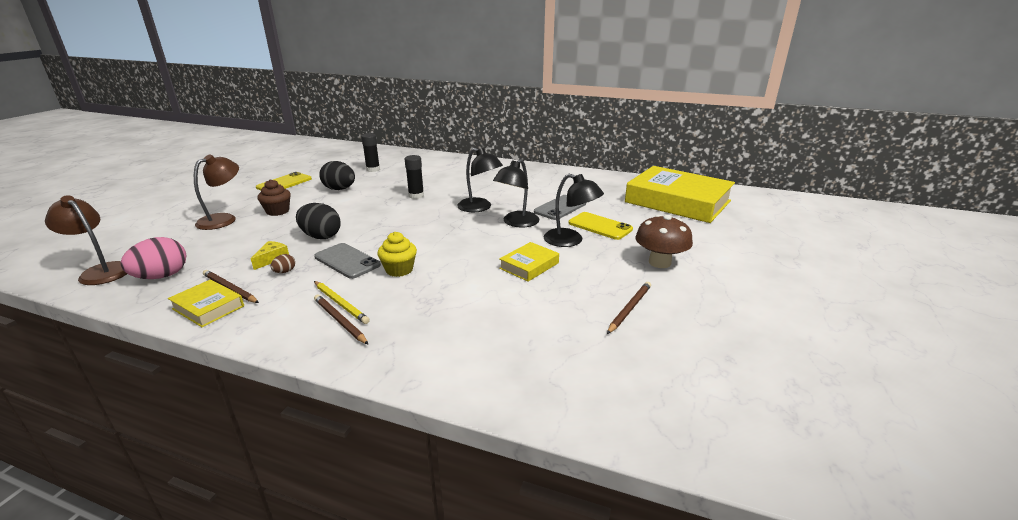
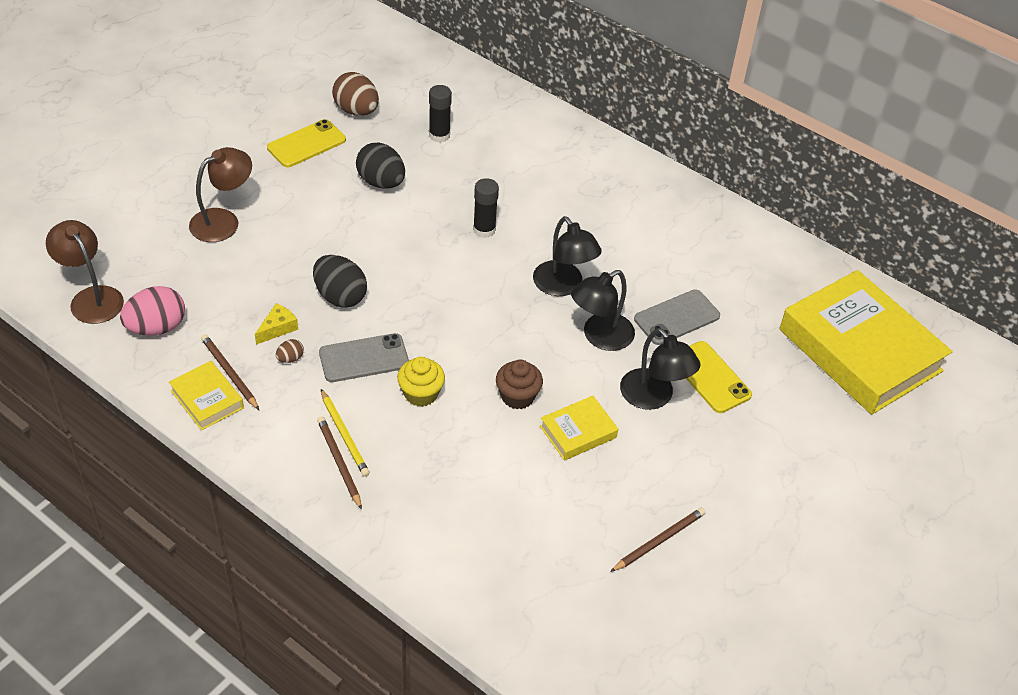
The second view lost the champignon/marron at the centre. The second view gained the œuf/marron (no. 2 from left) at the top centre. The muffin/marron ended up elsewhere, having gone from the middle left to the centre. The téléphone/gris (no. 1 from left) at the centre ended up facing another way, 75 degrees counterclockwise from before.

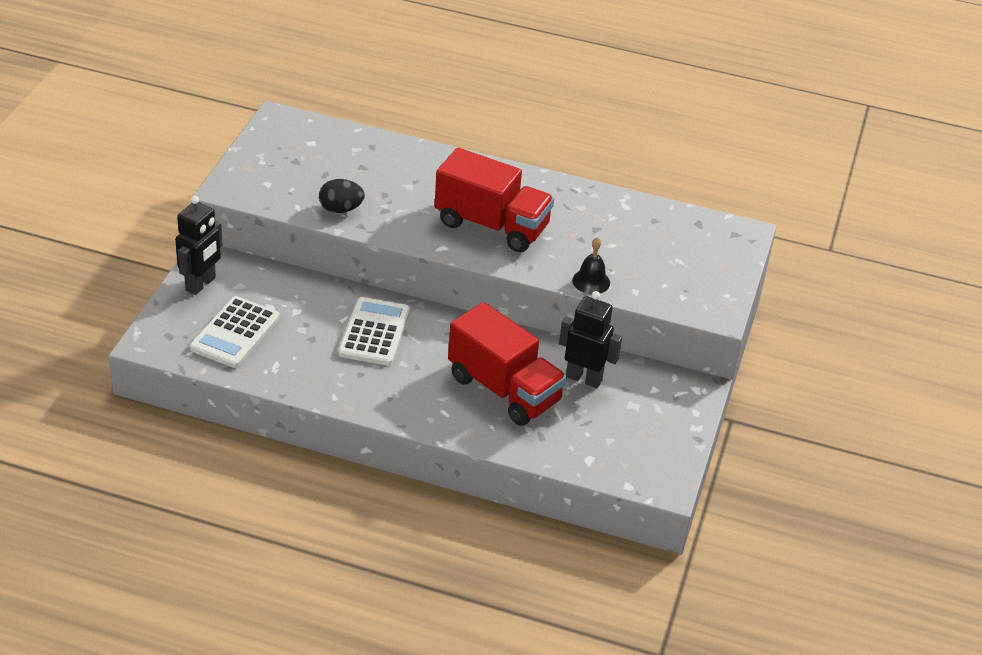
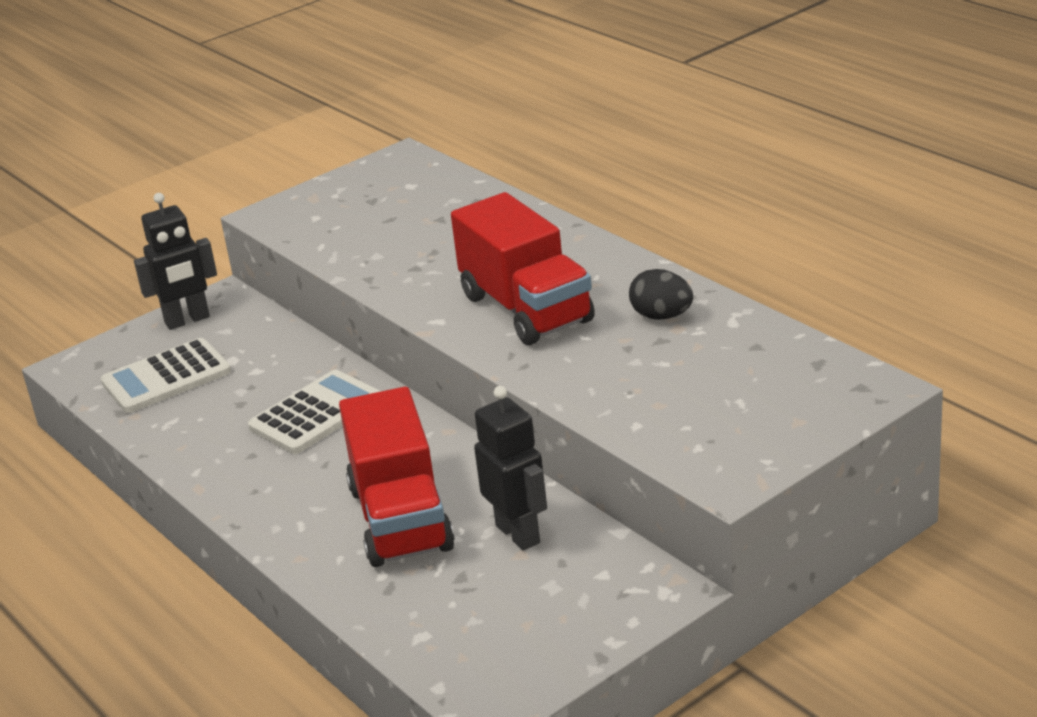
The second view lost the cloche/noir at the centre. The œuf/noir ended up elsewhere, having gone from the top centre to the centre.

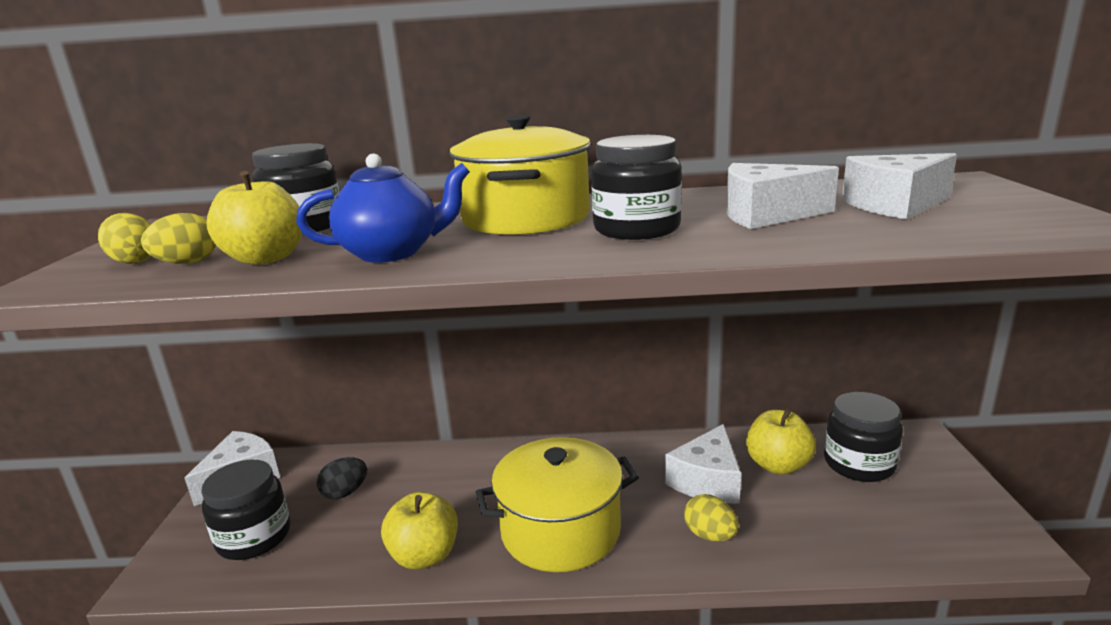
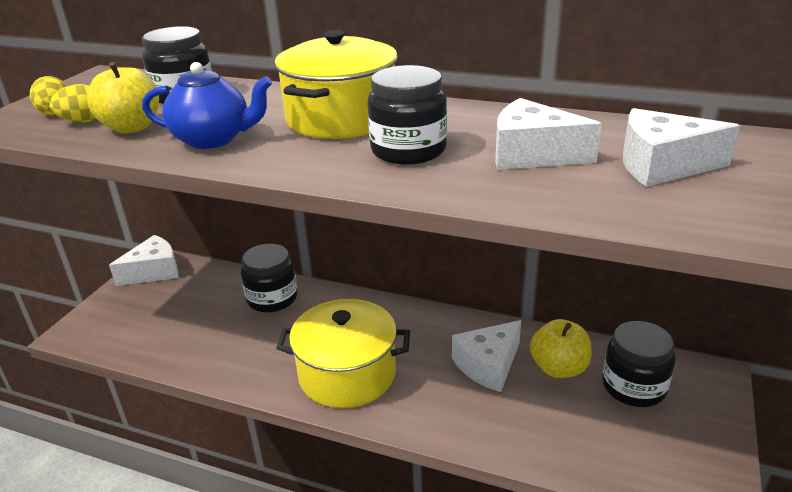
The second view lost the œuf/noir at the bottom left. The second view lost the pomme/jaune (no. 2 from left) at the bottom centre. The second view lost the œuf/jaune (no. 3 from left) at the bottom centre. The bocal/noir (no. 1 from left in the first image) ended up elsewhere, having gone from the bottom left to the centre.

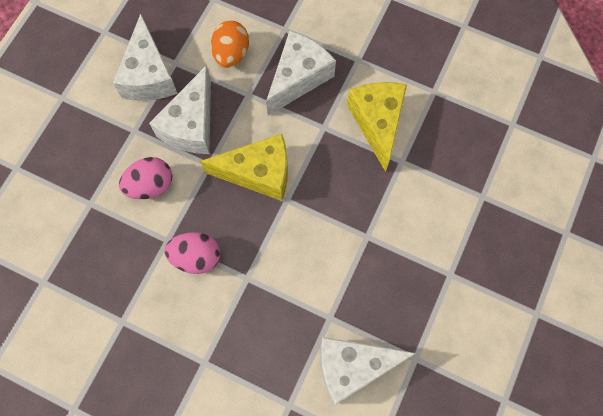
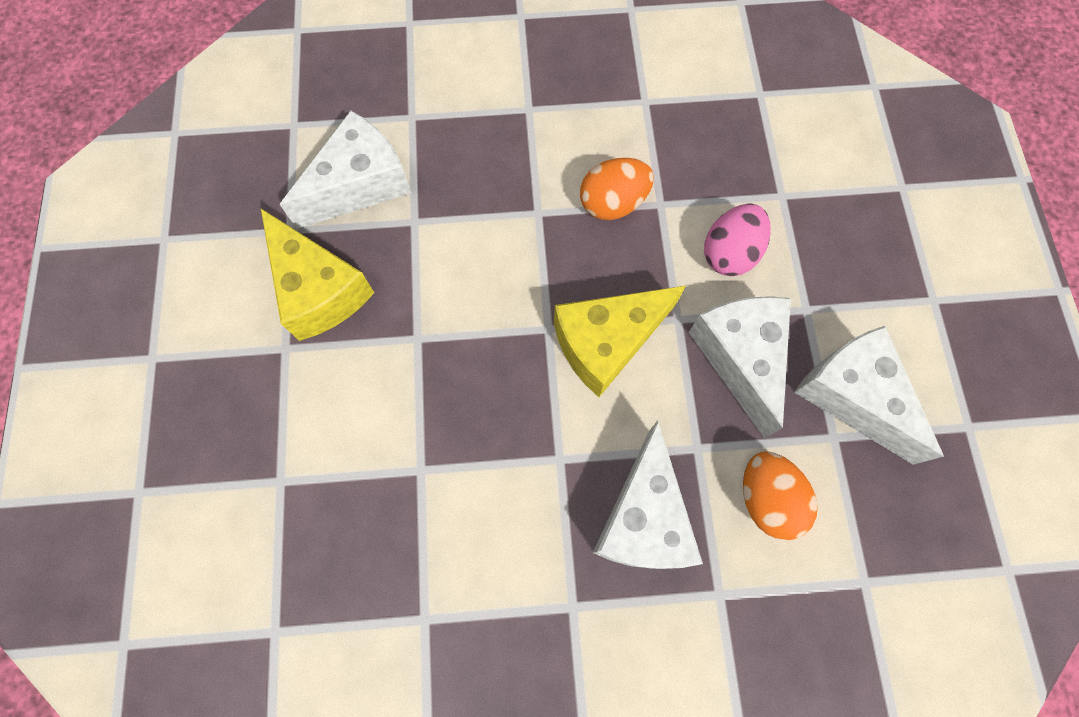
The fromage/jaune (no. 2 from left in the first image) ended up elsewhere, having gone from the top centre to the middle left. What was the œuf/rose (no. 2 from left) at the middle left turned into the œuf/orange (no. 1 from left) at the top centre.

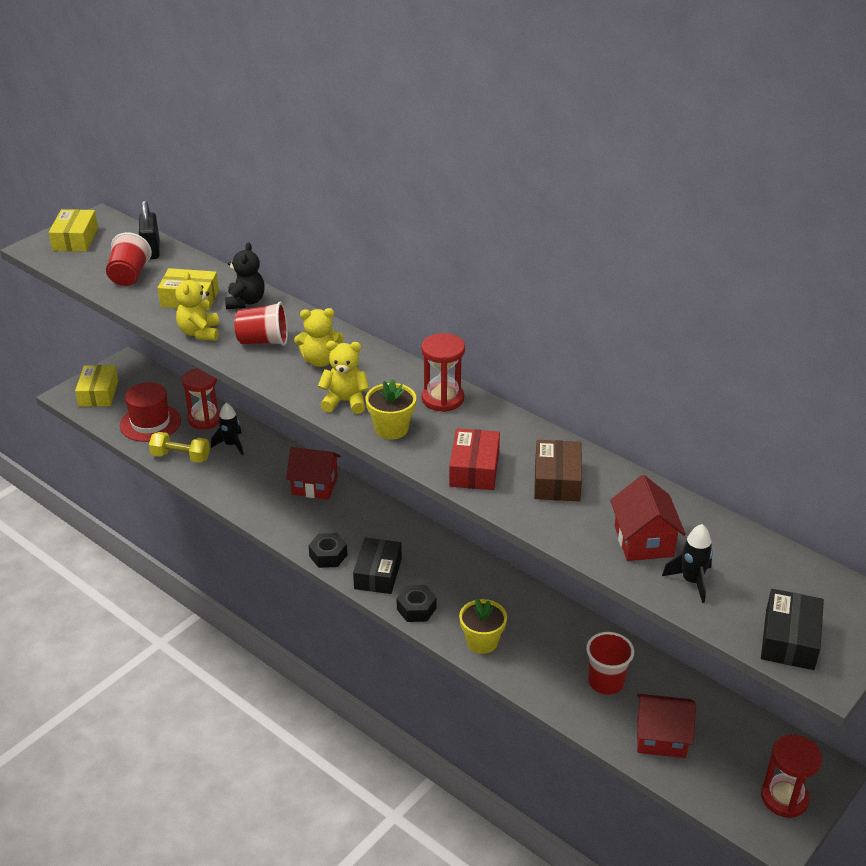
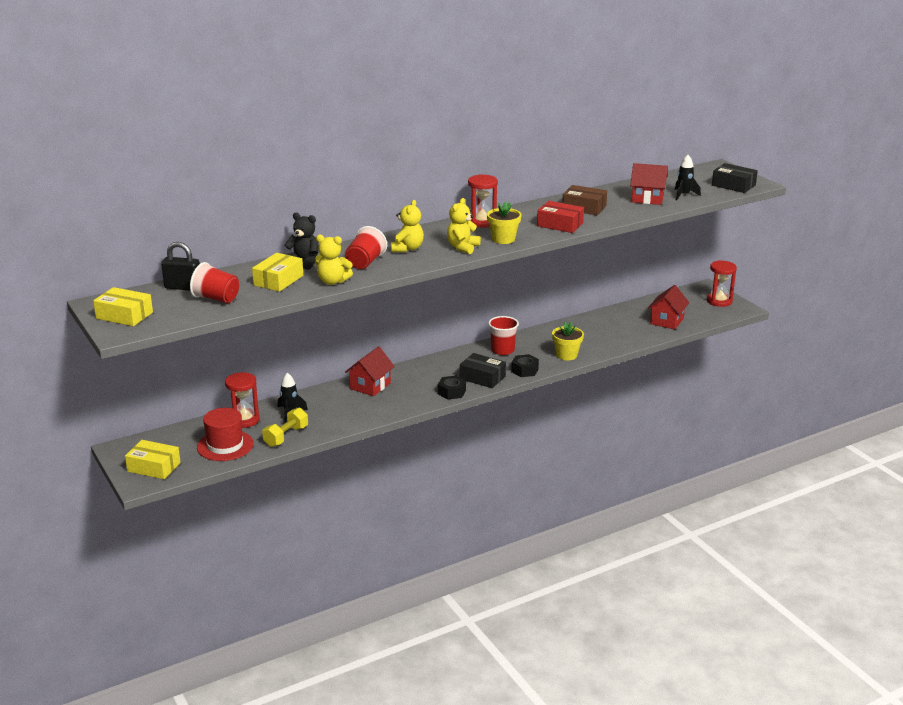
The gobelet/rouge (no. 3 from left) ended up elsewhere, having gone from the bottom right to the centre.

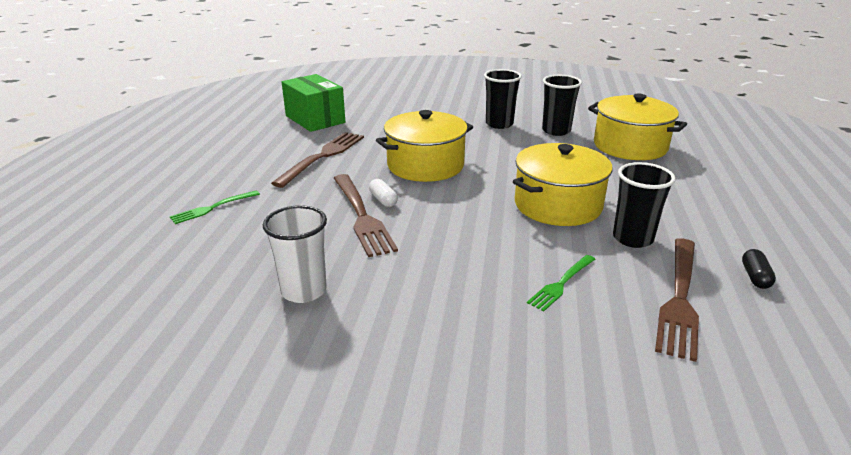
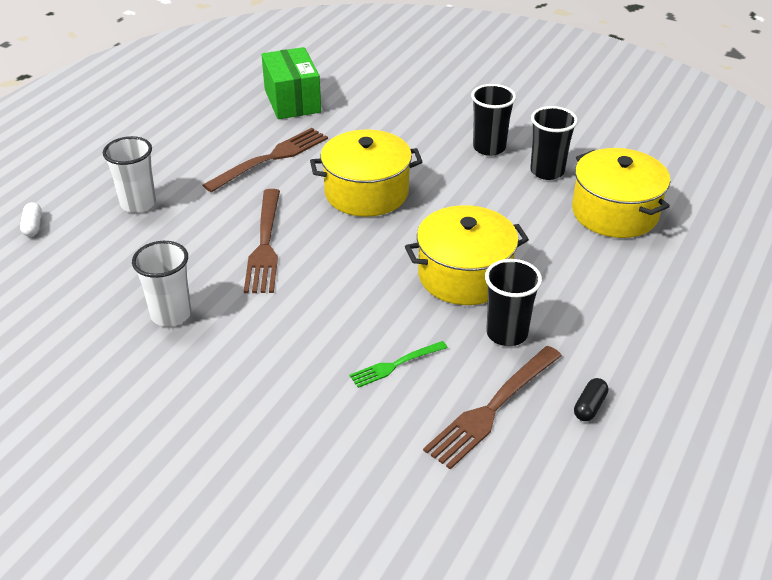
The gélule/blanc ended up elsewhere, having gone from the centre to the middle left. Where the fourchette/vert (no. 1 from left) stood at the middle left, the gobelet/blanc (no. 1 from left) came to stand at the top left.

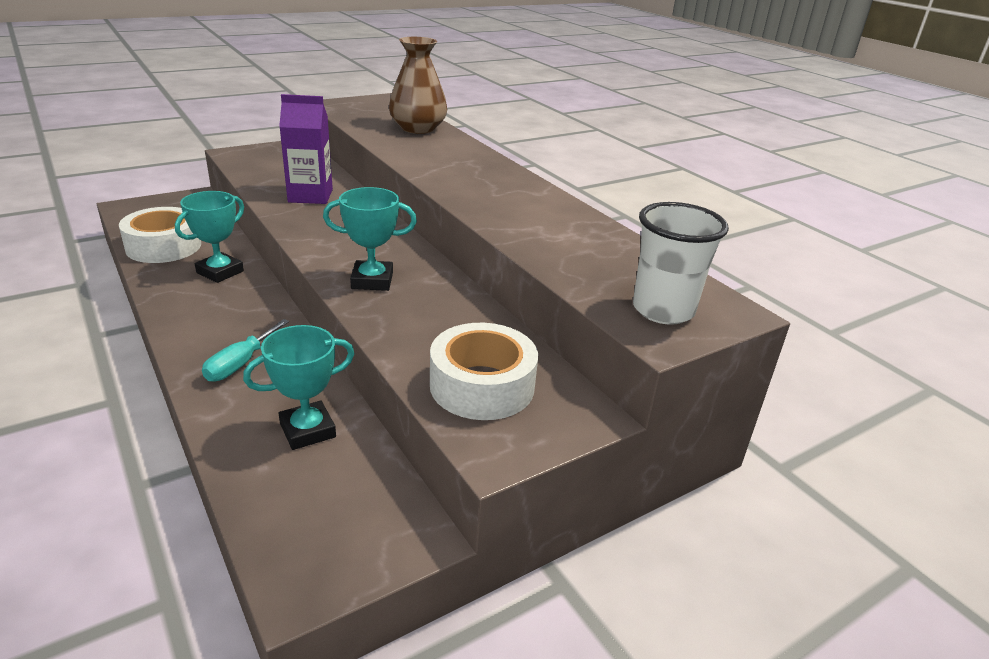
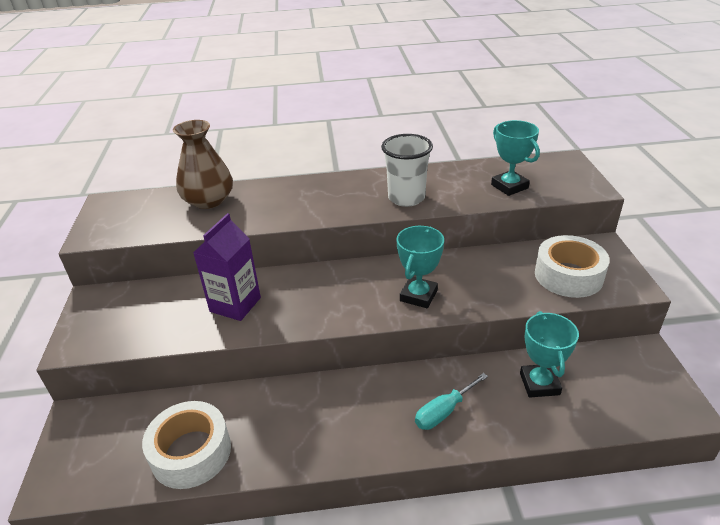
The trophée/turquoise (no. 1 from left in the first image) ended up elsewhere, having gone from the middle left to the top right. The gobelet/blanc ended up elsewhere, having gone from the middle right to the top centre. The tournevis/turquoise at the middle left ended up facing another way, 90 degrees clockwise from before.

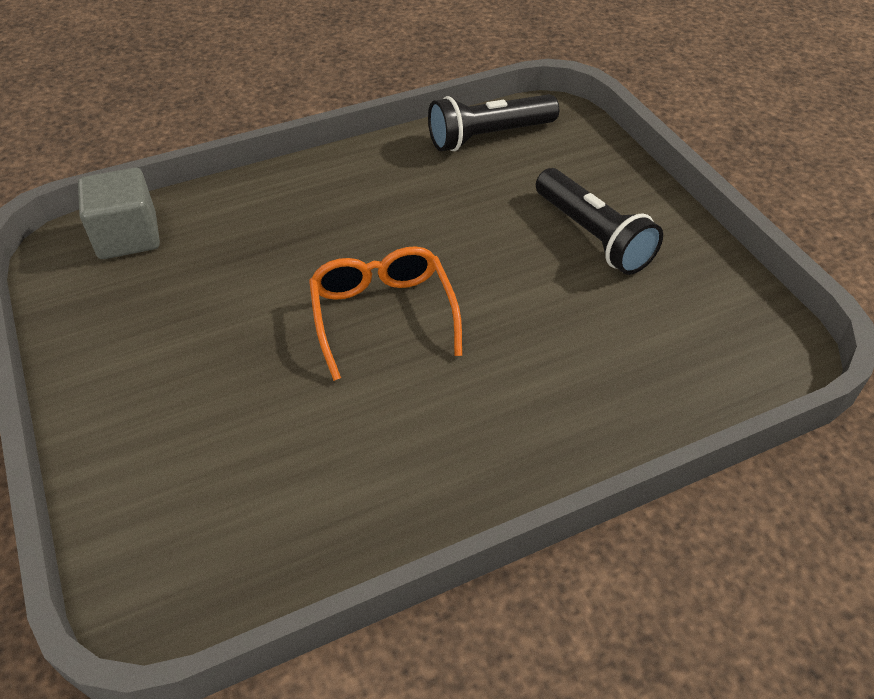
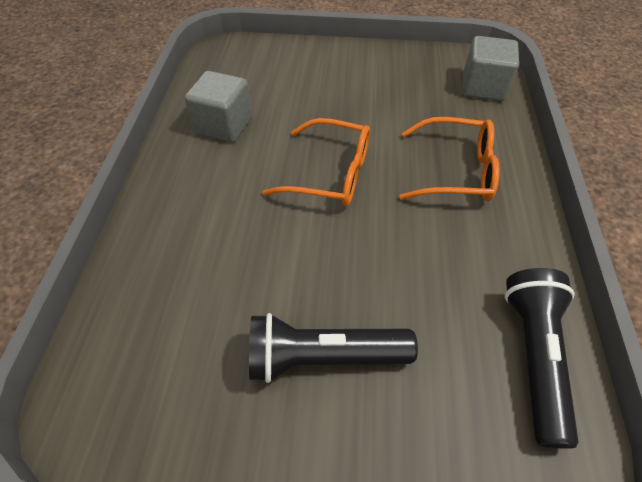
The second view gained the cube/gris (no. 1 from left) at the top centre. The second view gained the lunettes/orange (no. 2 from left) at the top right.

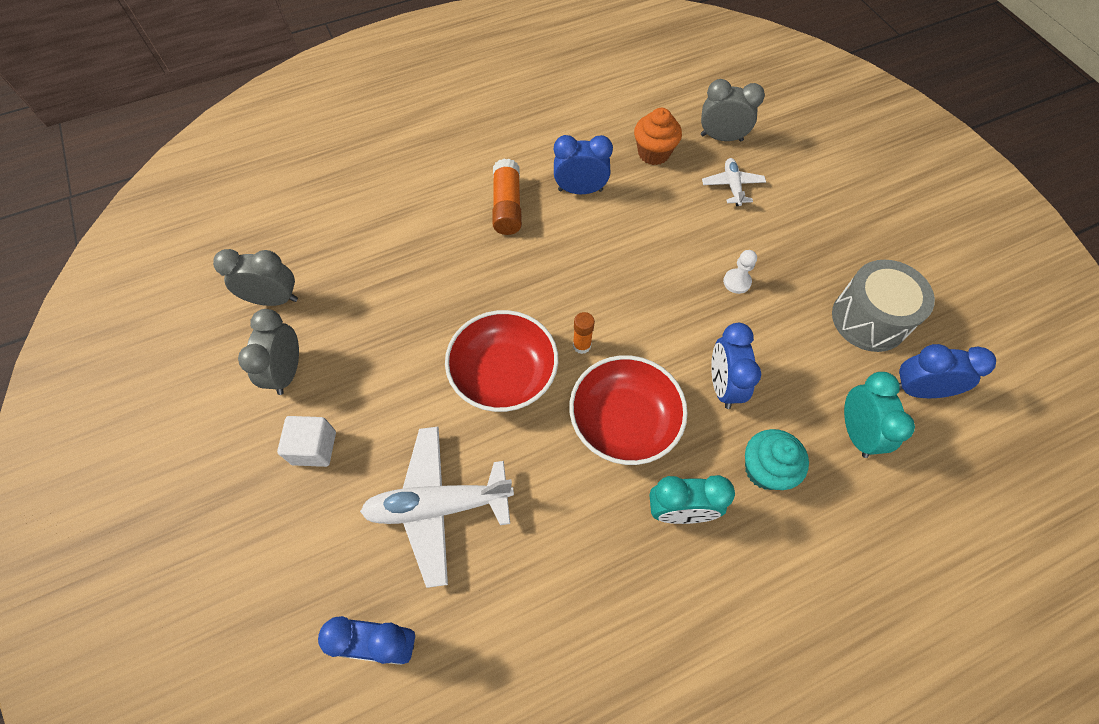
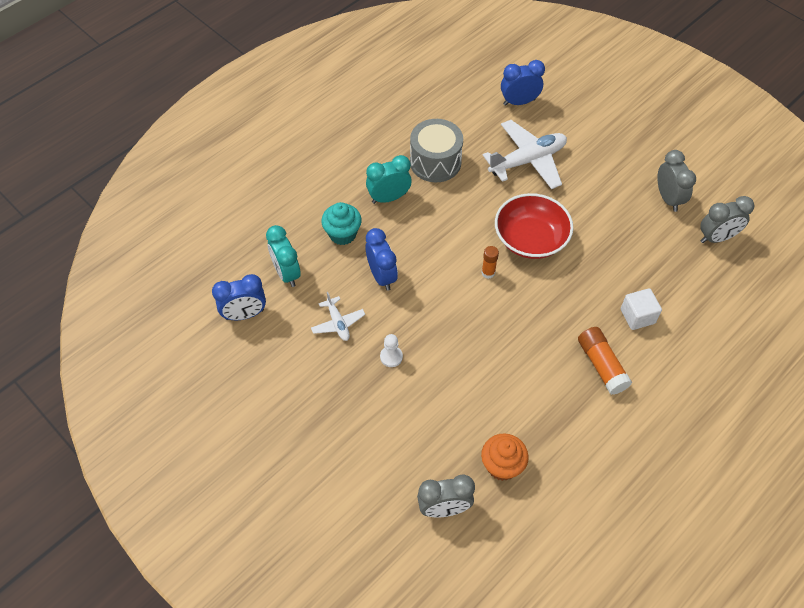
The second view lost the réveil/bleu (no. 2 from left) at the top centre. The second view lost the bol/rouge (no. 2 from left) at the centre. The cube/blanc ended up elsewhere, having gone from the middle left to the middle right. The avion/blanc (no. 2 from left in the first image) ended up elsewhere, having gone from the top right to the centre. The tambour/gris ended up elsewhere, having gone from the middle right to the top centre.

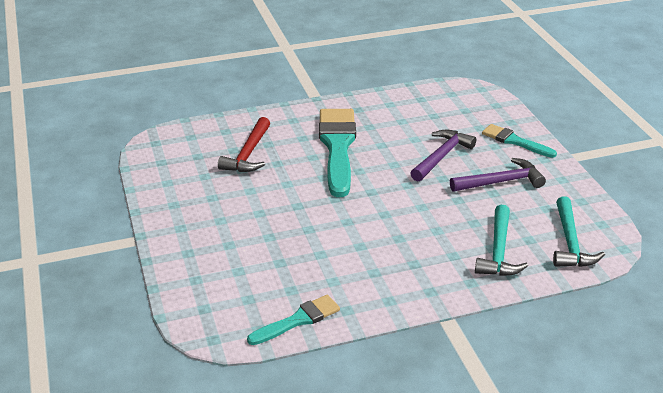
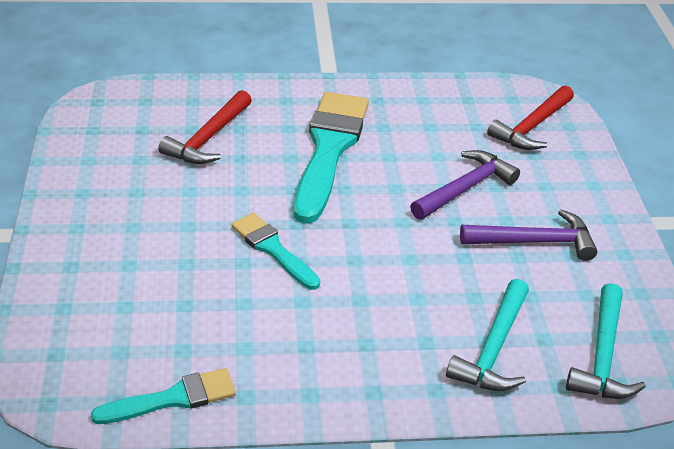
The second view gained the marteau/rouge (no. 2 from left) at the top right. The pinceau/turquoise (no. 3 from left in the first image) ended up elsewhere, having gone from the middle right to the centre.

